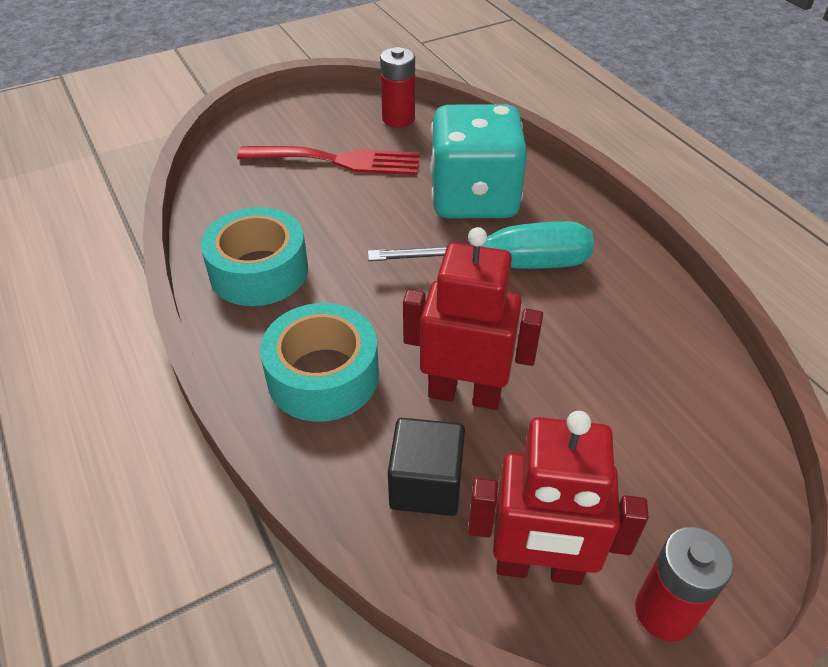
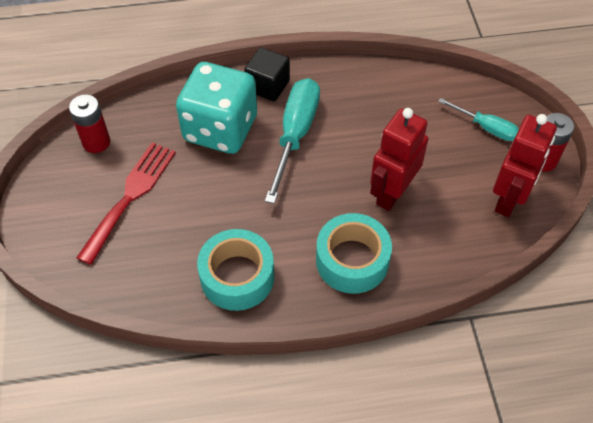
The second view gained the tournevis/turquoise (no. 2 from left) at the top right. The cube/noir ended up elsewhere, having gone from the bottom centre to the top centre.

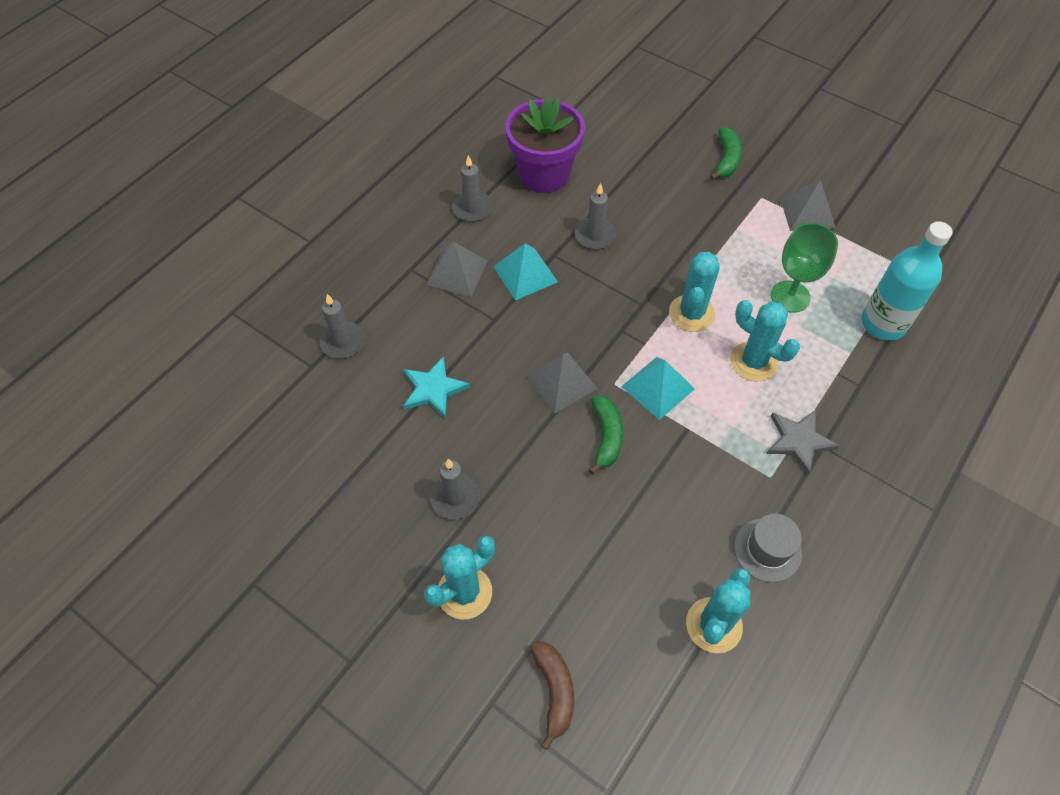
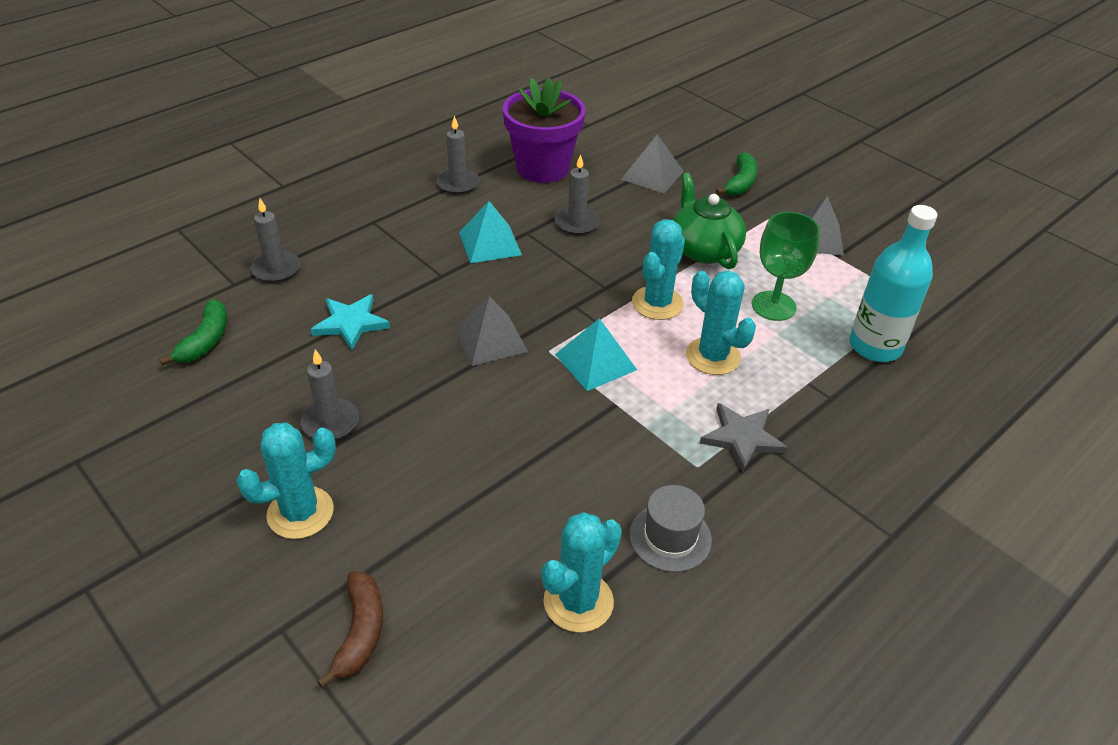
The second view gained the théière/vert at the top centre. The pyramide/gris (no. 1 from left in the first image) ended up elsewhere, having gone from the centre to the top centre. The banane/vert (no. 1 from left) ended up elsewhere, having gone from the centre to the middle left.

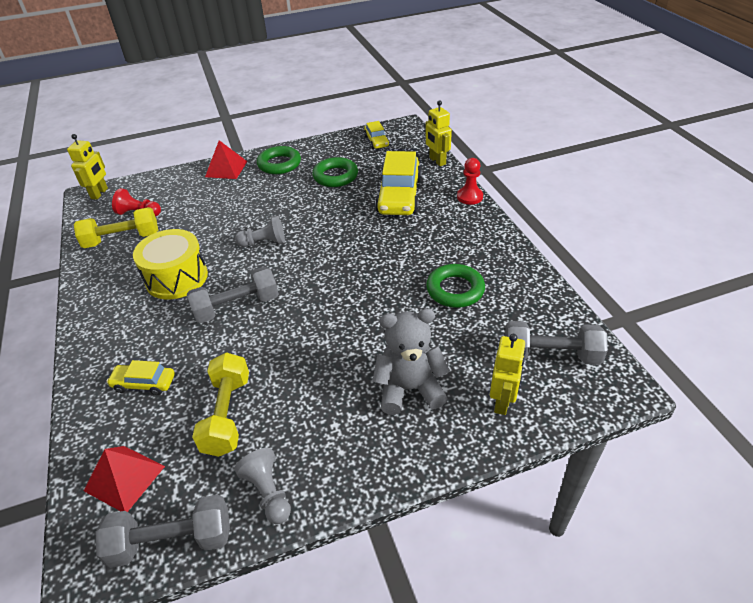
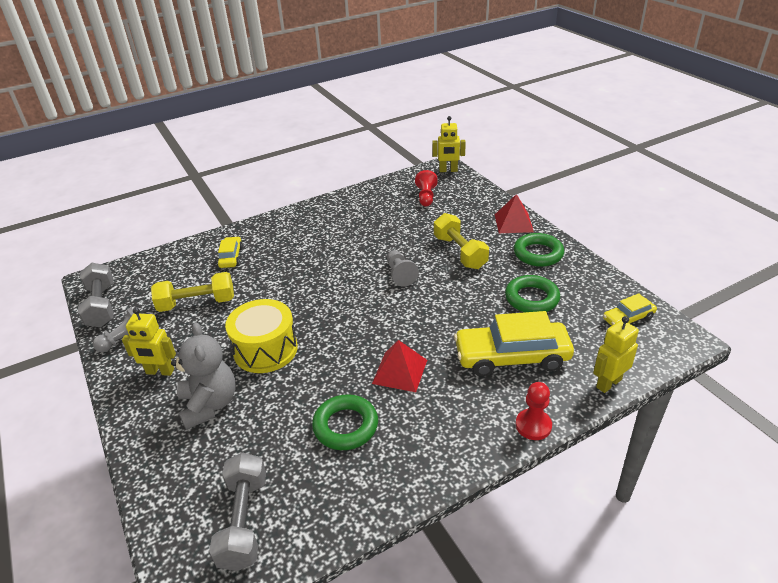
The second view lost the haltère/gris (no. 2 from left) at the middle left. The haltère/jaune (no. 1 from left in the first image) ended up elsewhere, having gone from the middle left to the centre. The pyramide/rouge (no. 1 from left) ended up elsewhere, having gone from the bottom left to the centre. The tambour/jaune ended up elsewhere, having gone from the middle left to the centre. The robot/jaune (no. 3 from left in the first image) ended up elsewhere, having gone from the middle right to the middle left.

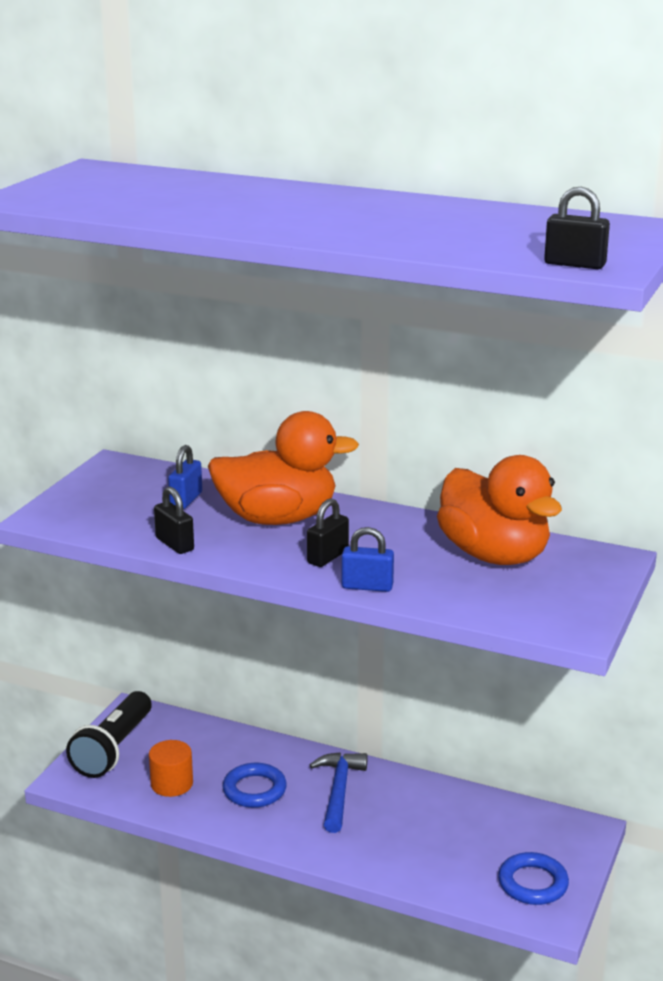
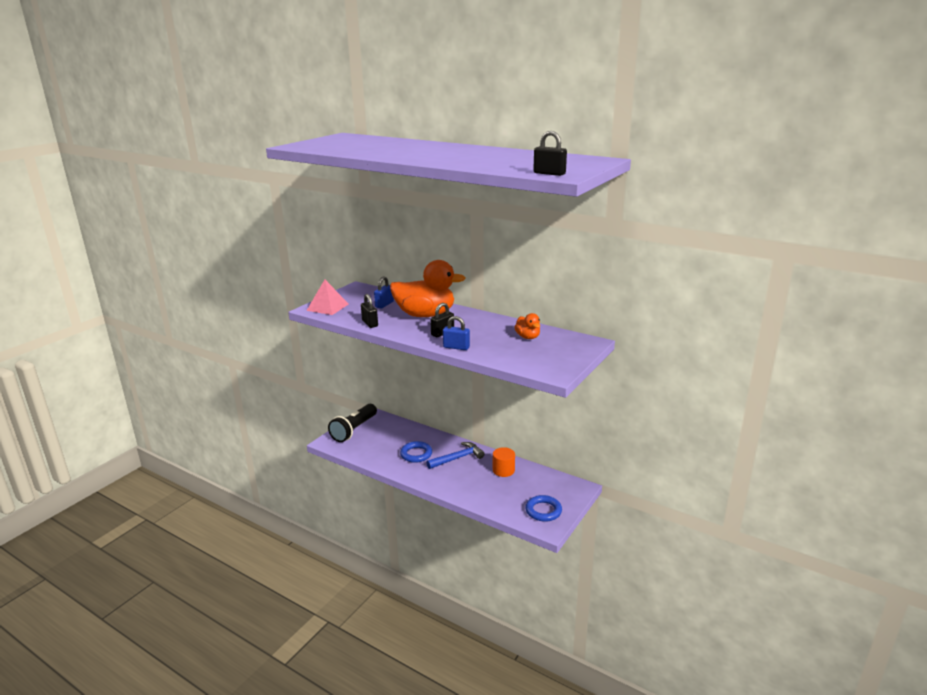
The second view gained the pyramide/rose at the centre. The cylindre/orange ended up elsewhere, having gone from the bottom left to the centre. The marteau/bleu at the bottom centre ended up facing another way, 45 degrees clockwise from before. The size of the canard/orange (no. 2 from left) at the middle right changed by a factor of 0.46.

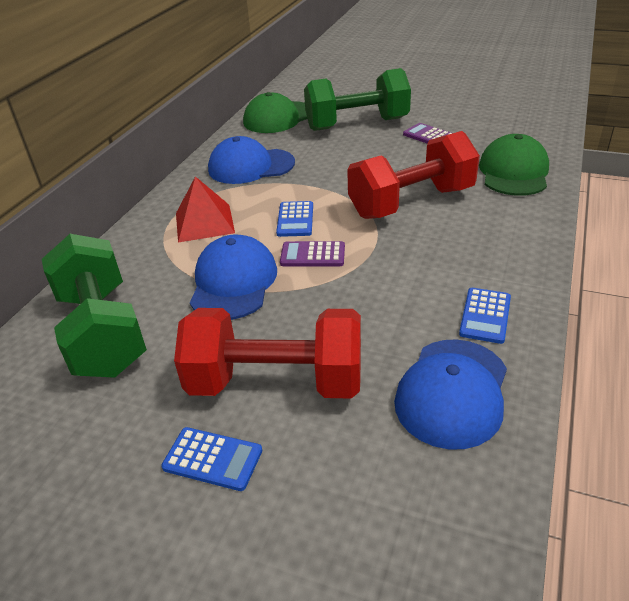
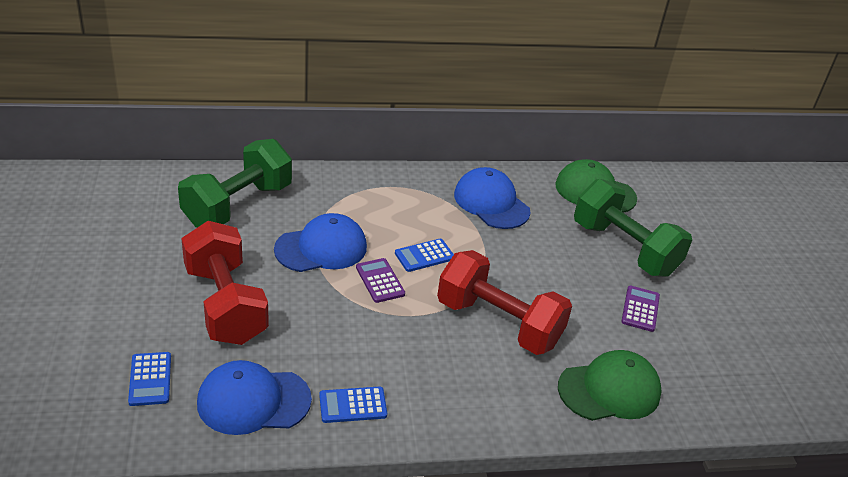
The second view lost the pyramide/rouge at the middle left. The calculatrice/bleu (no. 1 from left) ended up elsewhere, having gone from the bottom centre to the bottom left.

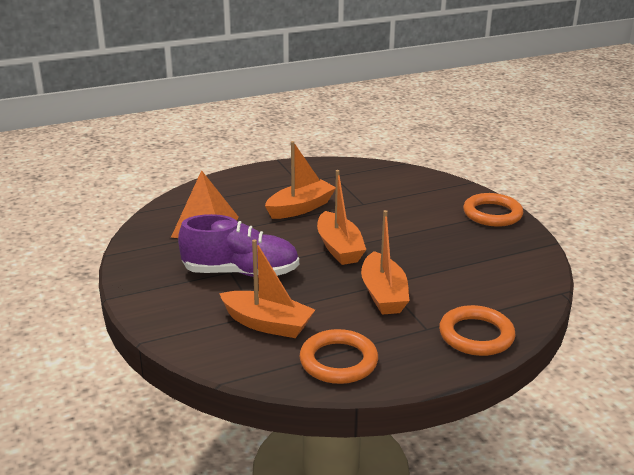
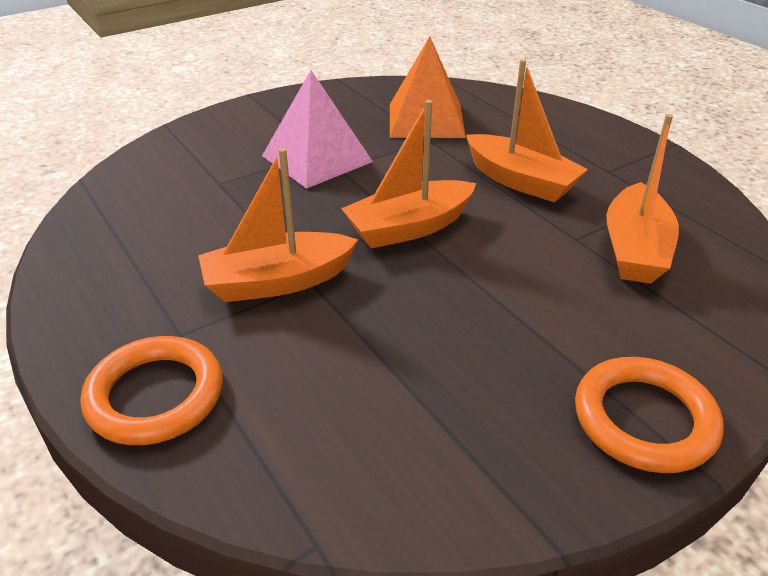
The second view lost the anneau/orange (no. 1 from left) at the bottom centre. The bateau/orange (no. 1 from left in the first image) ended up elsewhere, having gone from the centre to the middle right. Where the chaussure/violet stood at the centre, the pyramide/rose came to stand at the top centre.

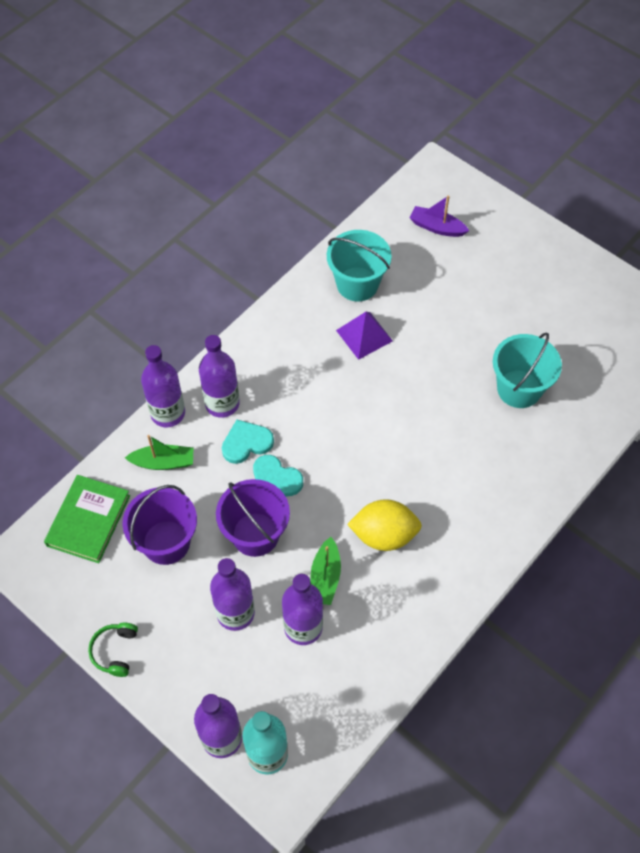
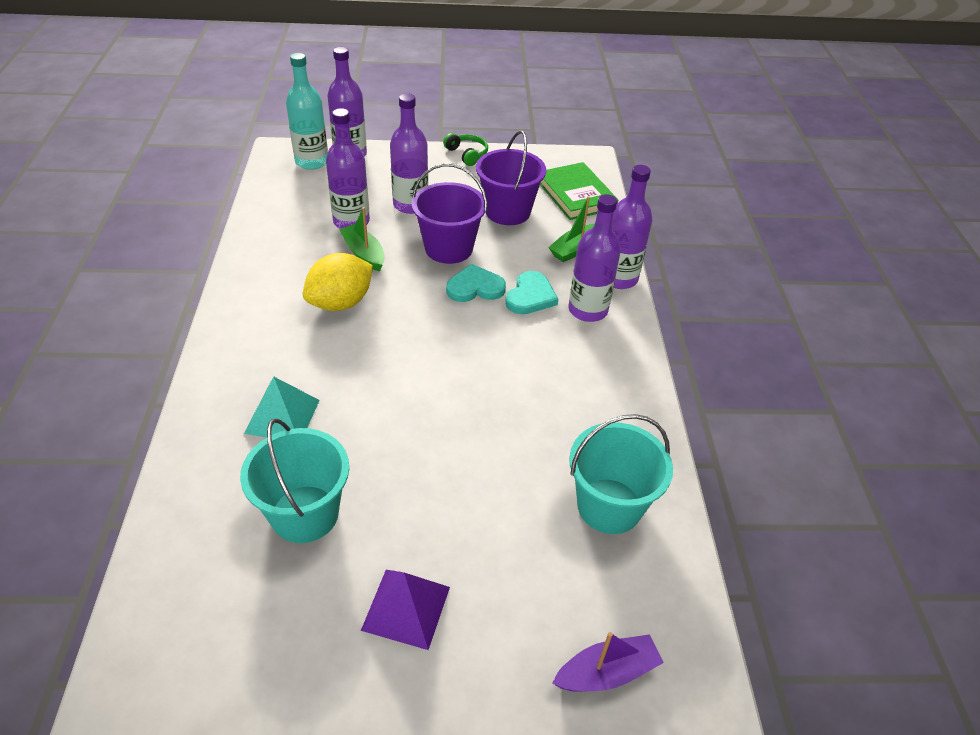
The second view gained the pyramide/turquoise at the middle left. The pyramide/violet ended up elsewhere, having gone from the centre to the bottom centre.

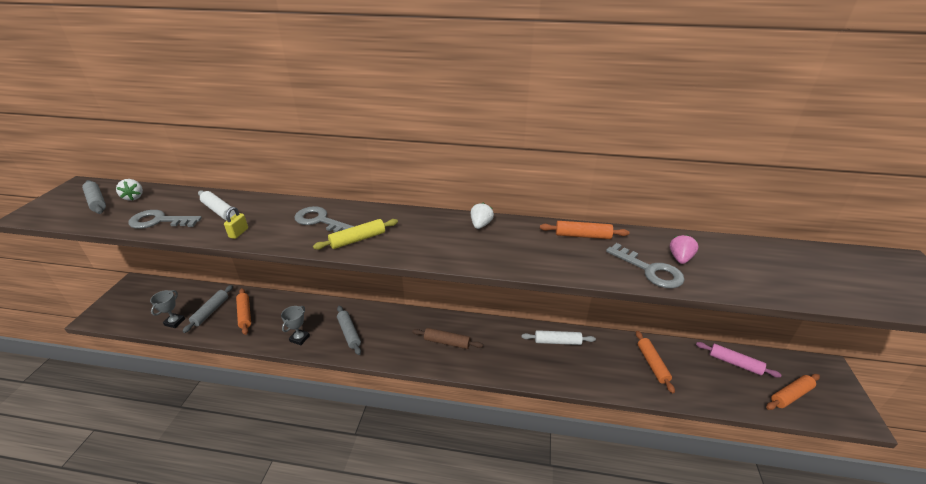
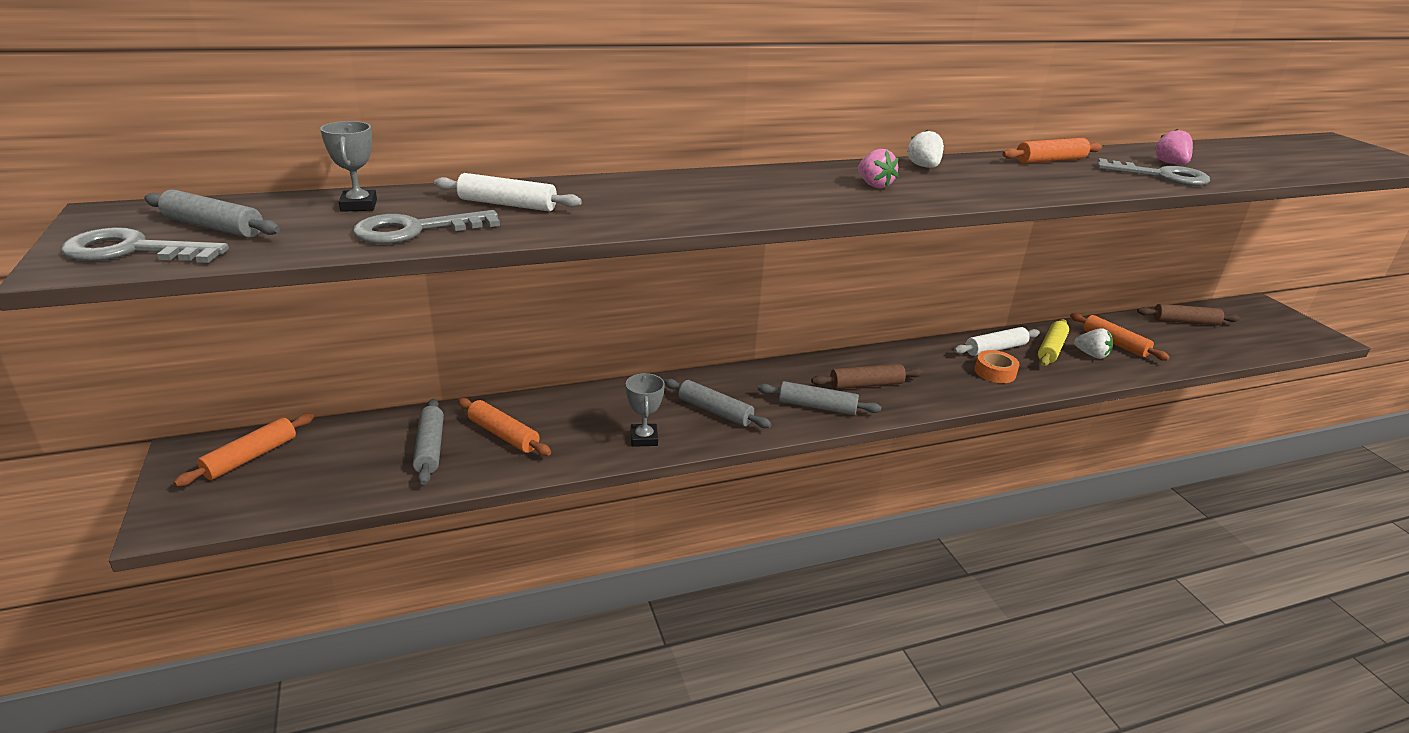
The second view lost the cadenas/jaune at the middle left. The second view gained the rouleau à pâtisserie/gris (no. 4 from left) at the centre. The second view gained the fraise/rose (no. 1 from left) at the top centre. The second view gained the ruban adhésif/orange at the middle right. The fraise/blanc (no. 1 from left in the first image) ended up elsewhere, having gone from the middle left to the middle right. The trophée/gris (no. 1 from left) ended up elsewhere, having gone from the middle left to the top left. The clé/gris (no. 2 from left in the first image) ended up elsewhere, having gone from the centre to the middle left. The rouleau à pâtisserie/jaune ended up elsewhere, having gone from the centre to the middle right. The rouleau à pâtisserie/orange (no. 4 from left in the first image) ended up elsewhere, having gone from the bottom right to the middle left. What was the rouleau à pâtisserie/rose at the bottom right turned into the rouleau à pâtisserie/marron (no. 2 from left) at the middle right.

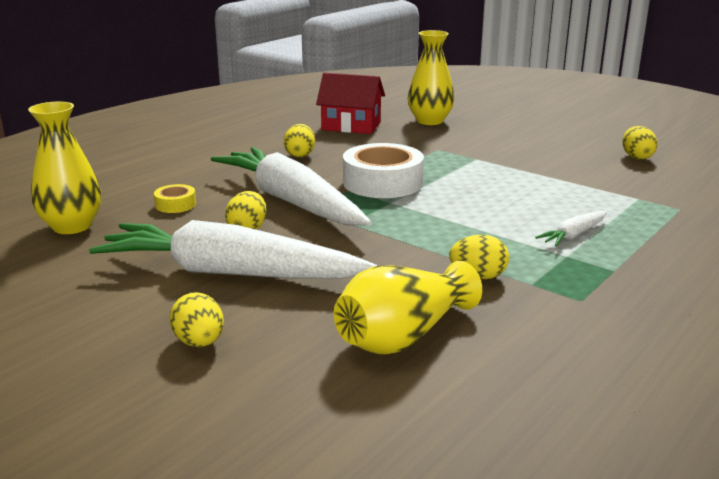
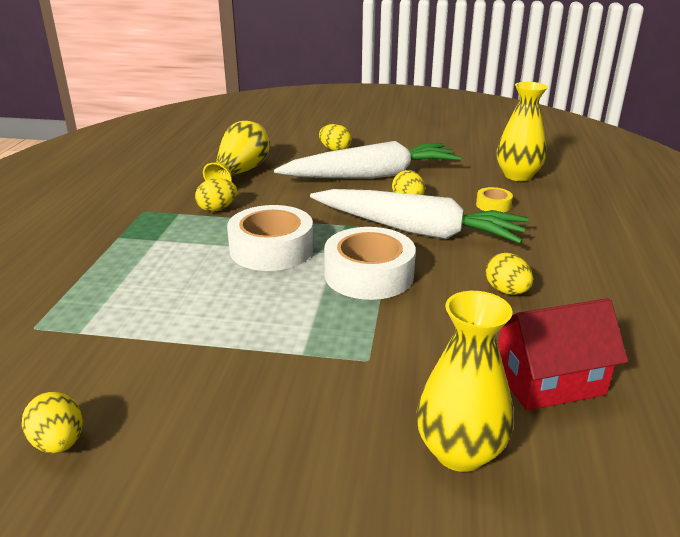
The second view lost the carotte/blanc (no. 3 from left) at the middle right. The second view gained the ruban adhésif/blanc (no. 1 from left) at the centre.

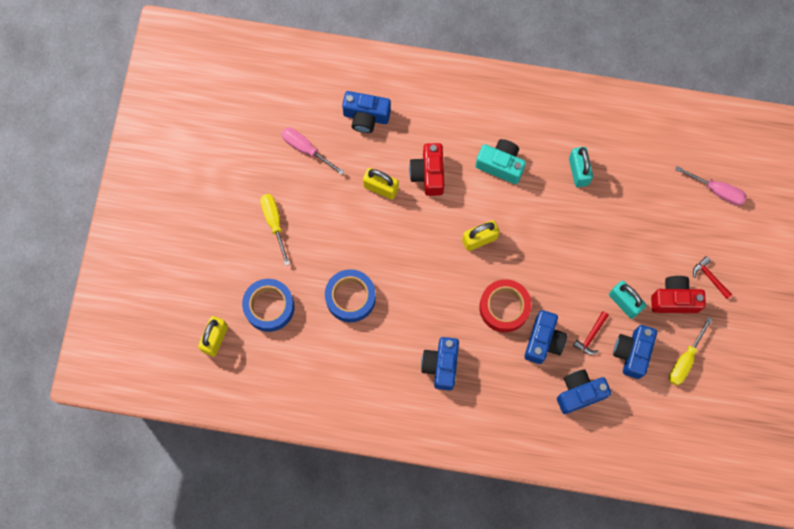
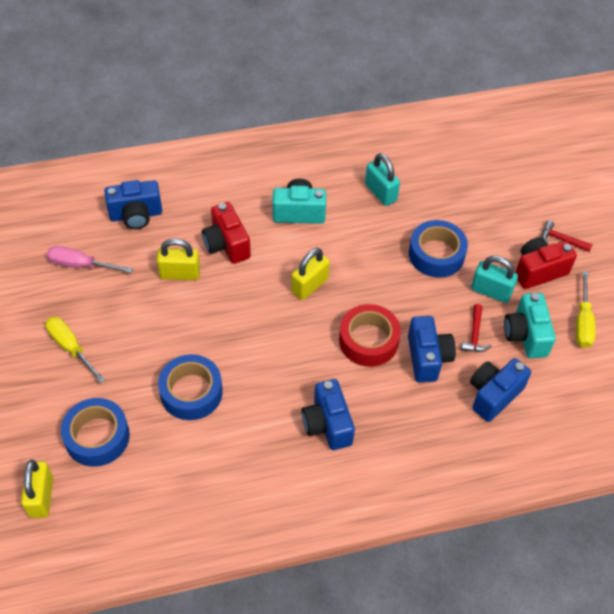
The second view lost the tournevis/rose (no. 2 from left) at the middle right. The second view gained the ruban adhésif/bleu (no. 3 from left) at the middle right. What was the appareil photo/bleu (no. 5 from left) at the middle right turned into the appareil photo/turquoise (no. 2 from left) at the middle right.

